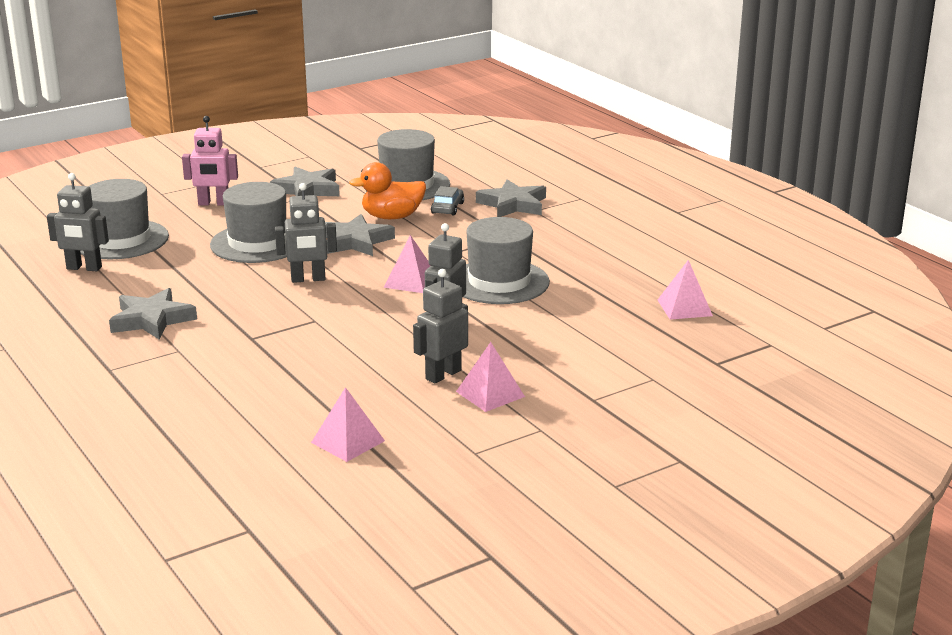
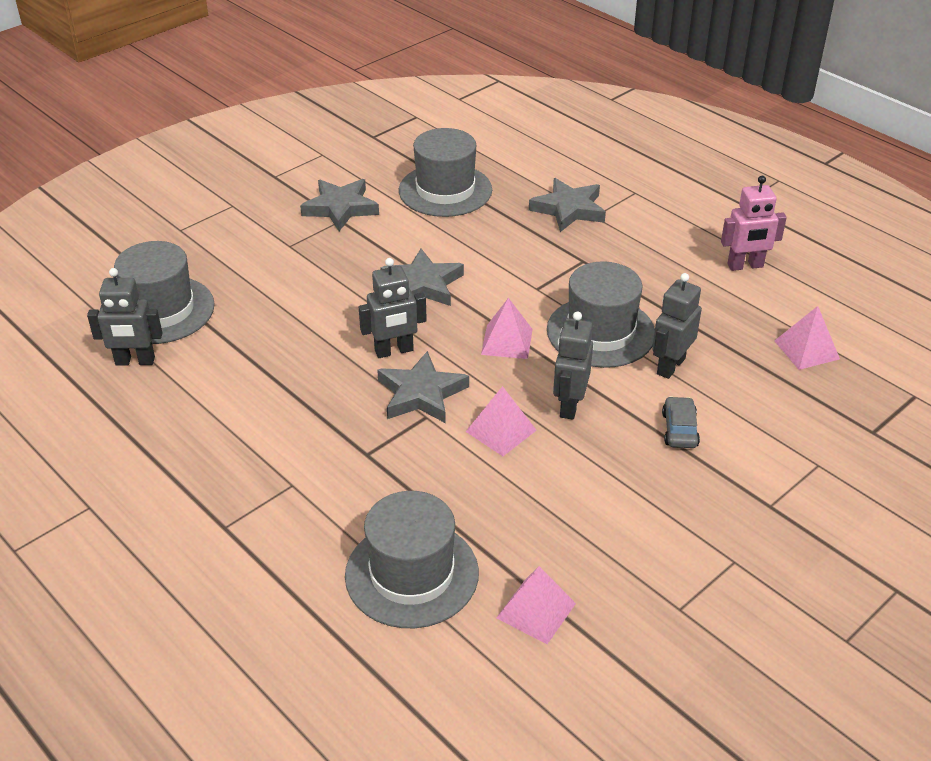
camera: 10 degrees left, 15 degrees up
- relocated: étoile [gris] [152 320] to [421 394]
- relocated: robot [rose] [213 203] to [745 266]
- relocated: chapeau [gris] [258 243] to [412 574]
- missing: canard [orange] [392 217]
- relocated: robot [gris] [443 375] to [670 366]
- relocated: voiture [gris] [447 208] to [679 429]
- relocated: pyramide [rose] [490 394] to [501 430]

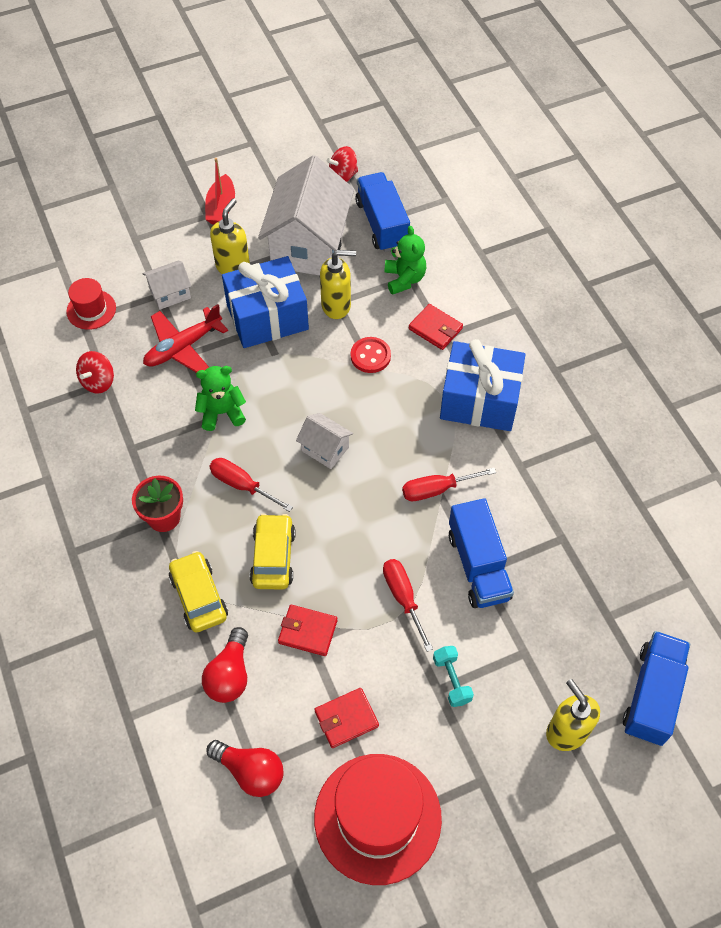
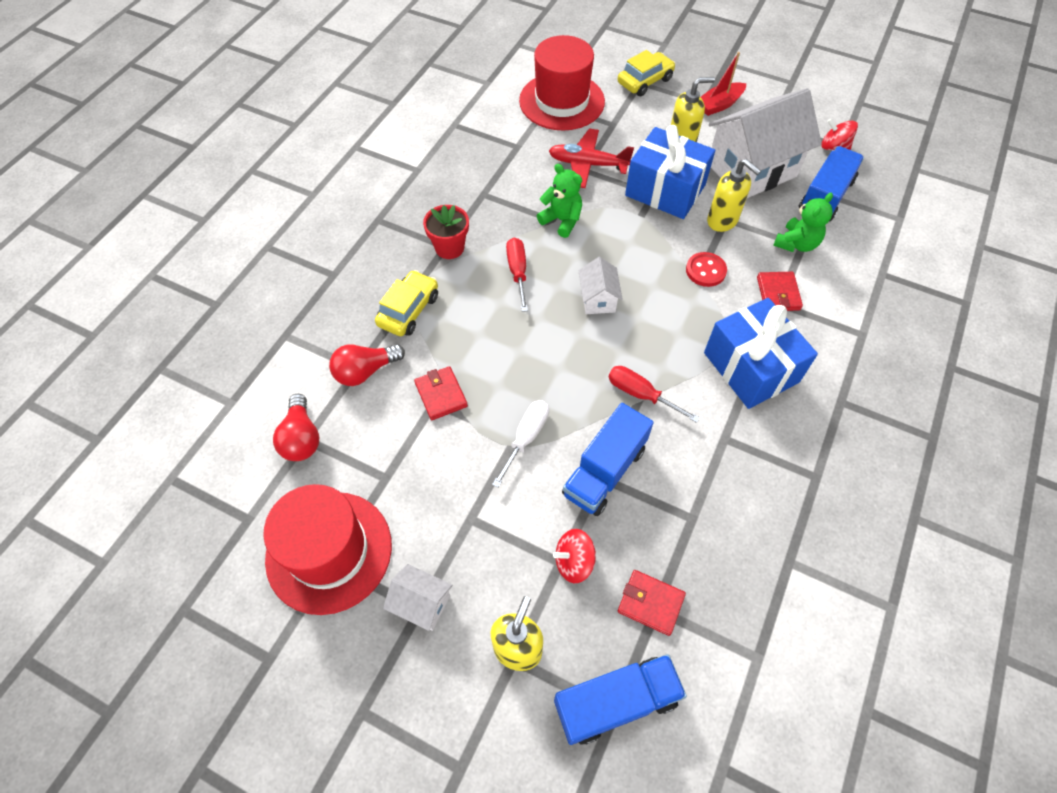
camera: 50 degrees right, 0 degrees up
- size: chapeau [rouge] [91 309] = [561 101] x2.01
- relocated: toupie [rouge] [98 381] to [574 562]
- relocated: maison [blanc] [170 293] to [422 603]
- relocated: voiture [jaune] [273 557] to [645 81]
- relocated: portefeuille [rouge] [346 719] to [650 603]
- colour: tournevis [rouge] [403 598] to tournevis [blanc] [526 438]
- missing: haltère [turquoise] [452 680]

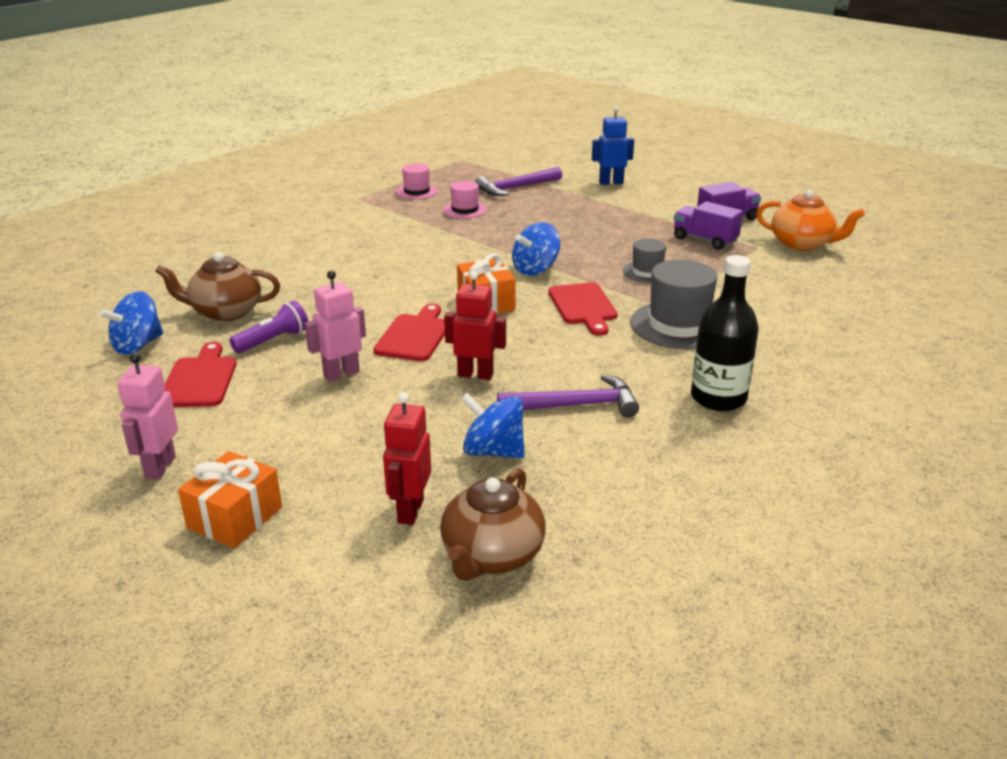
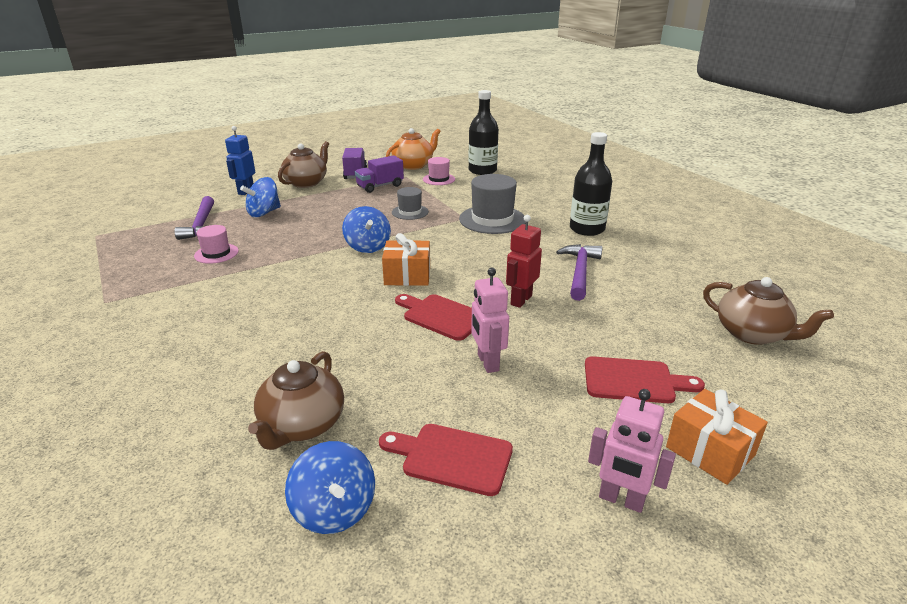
camera: 70 degrees left, 0 degrees up
- missing: lampe de poche [violet] [273 340]
- missing: robot [rouge] [410 511]
- relocated: chapeau [rose] [416 191] to [439 179]
- relocated: toupie [bleu] [493 451] to [264 213]
- relocated: planche à découper [rouge] [583 306] to [634 381]
- appeared: théière [marron] [306 183]
- appeared: bouteille [noir] [482 170]

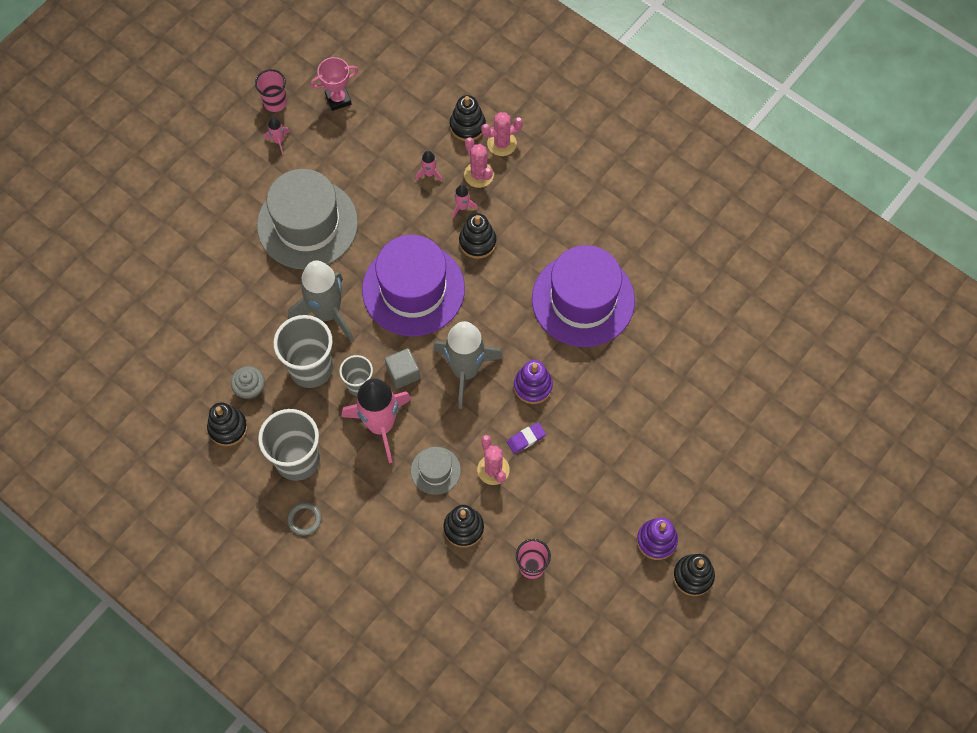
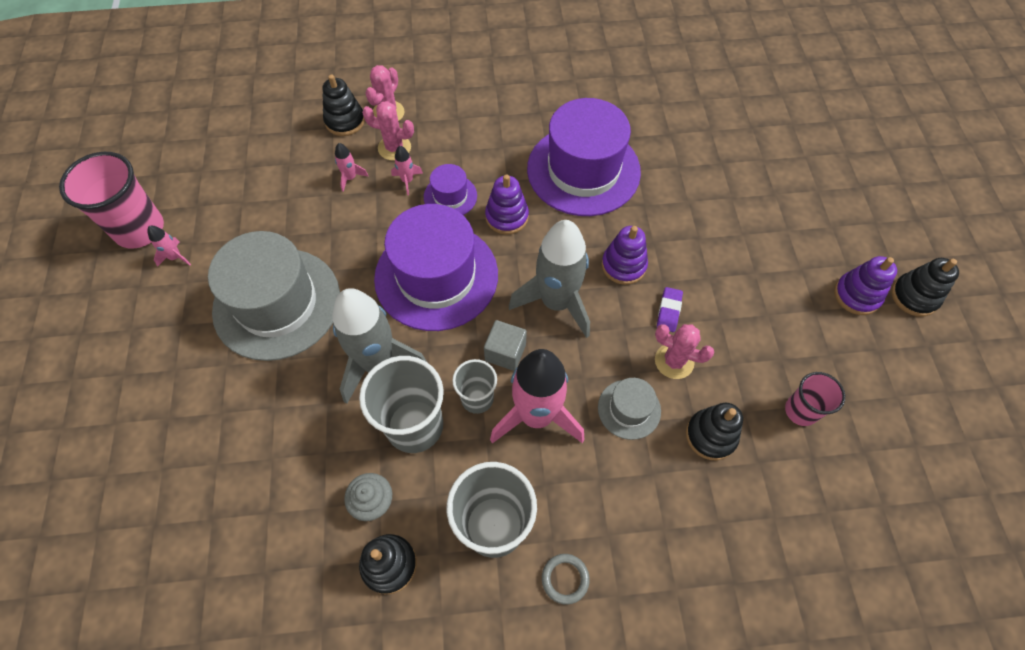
camera: 45 degrees left, 5 degrees down
- size: gobelet [rose] [275 102] = [139 229] x1.74
- missing: trophée [rose] [338 99]
- exchanged: jouet à empiler [noir] [477 242] to chapeau [violet] [450 196]
- appeared: jouet à empiler [violet] [507 217]

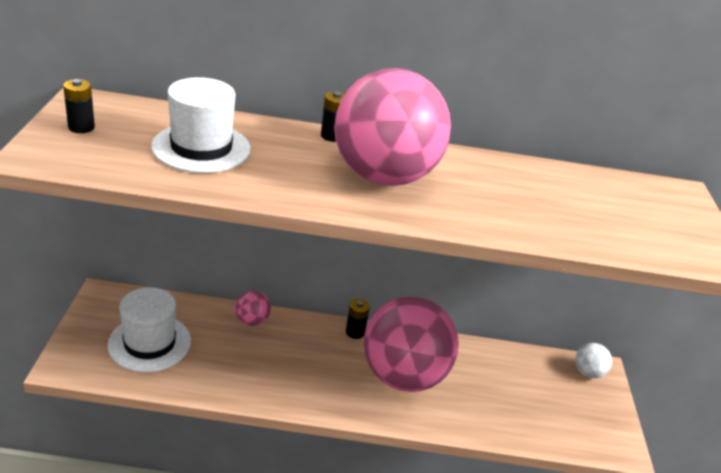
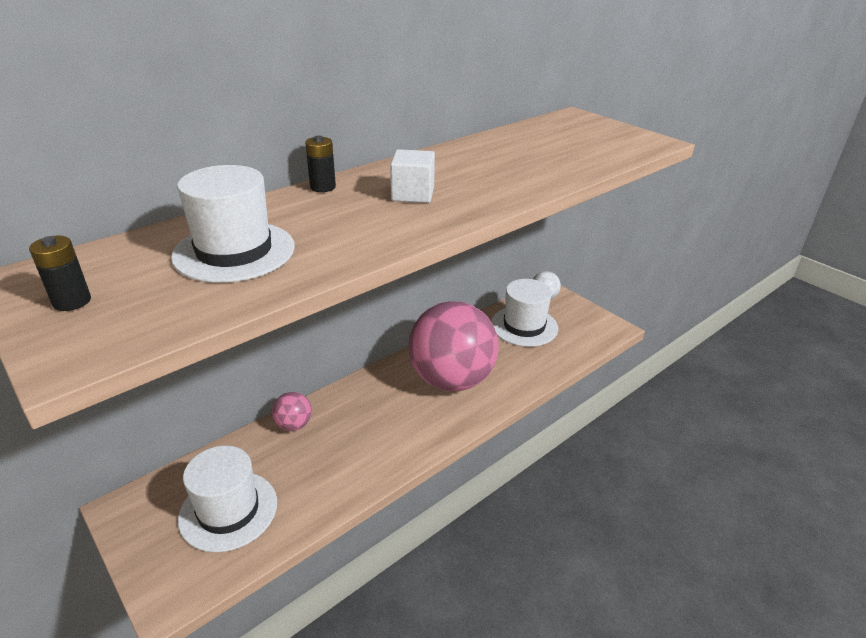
camera: 40 degrees left, 0 degrees up
- exchanged: balle [rose] [383 177] to cube [blanc] [413 194]
- missing: pile [noir] [355 332]
- appeared: chapeau [blanc] [524 326]

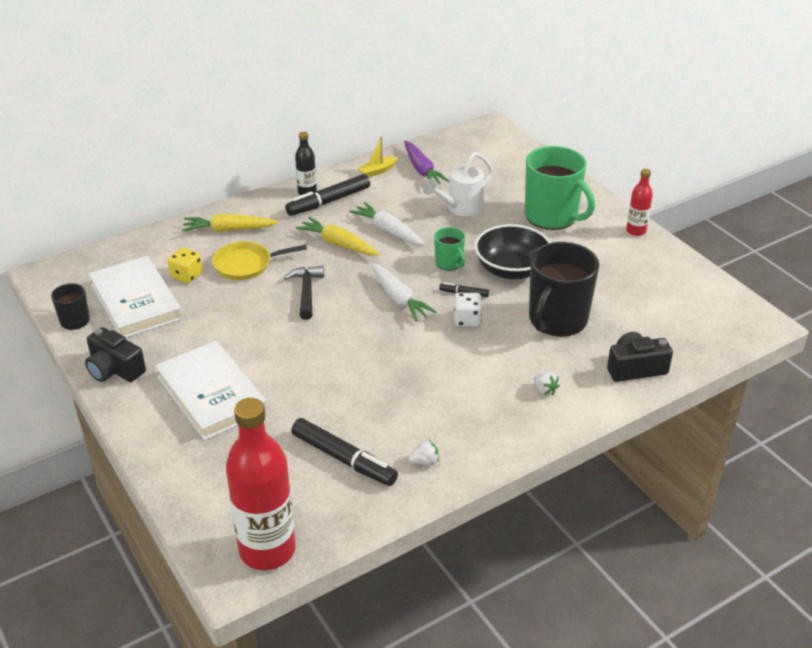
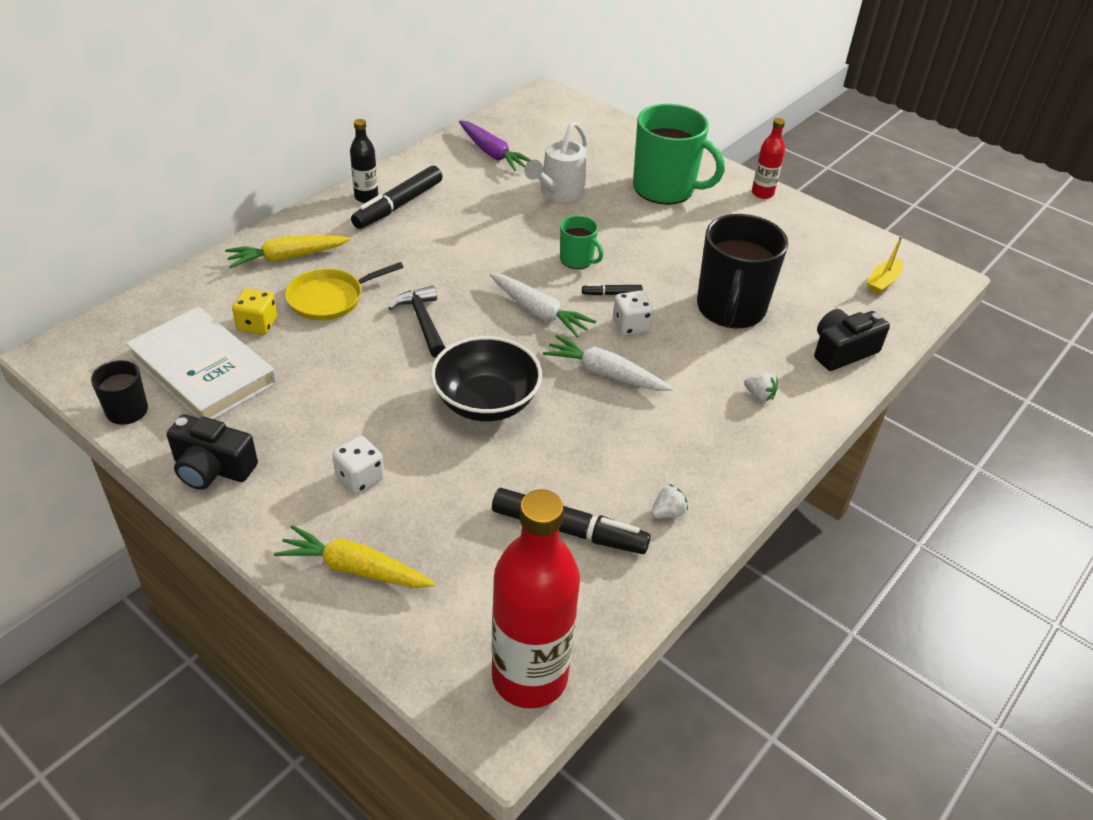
camera: 20 degrees left, 5 degrees up
- exchanged: livre [blanc] [211 394] to dé [blanc] [360 477]
- relocated: carotte [jaune] [338 244] to [355 569]
- relocated: carotte [blanc] [388 231] to [605 374]
- relocated: bateau [jaune] [377 171] to [883 282]
- relocated: bol [noir] [511 270] to [486 402]

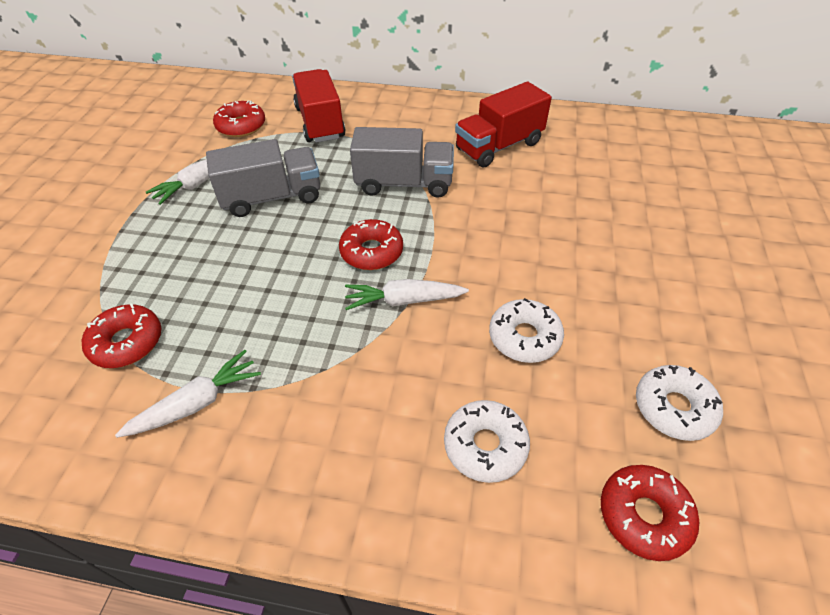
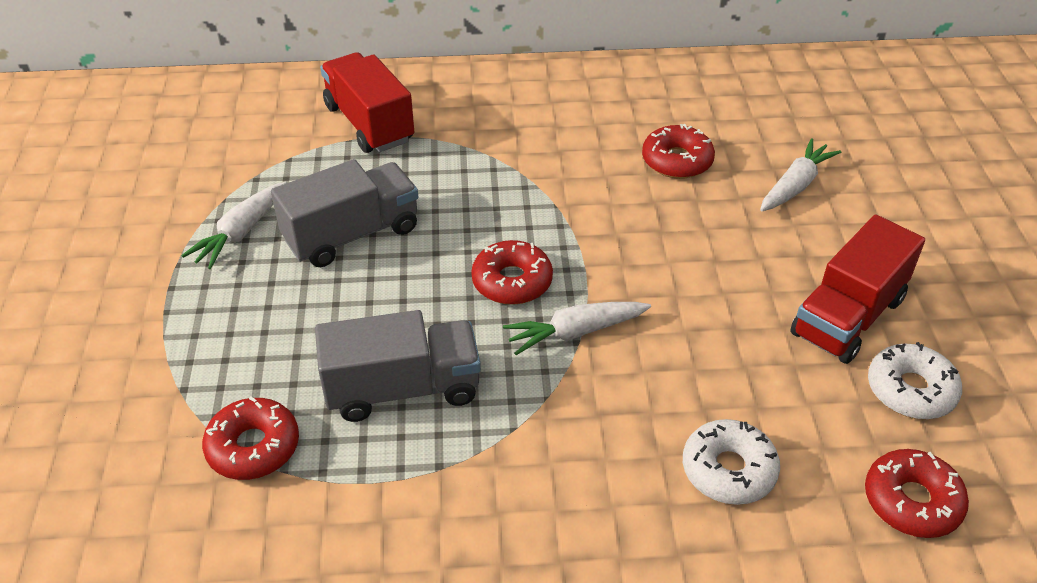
camera: 15 degrees left, 5 degrees down
- relocated: carotte [blanc] [197 403] to [795 185]
- relocated: beignet [rouge] [241 126] to [677 161]
- relocated: camion [gris] [404 183] to [402 389]
- relocated: camion [rouge] [499 146] to [847 317]
- missing: beignet [blanc] [524 337]

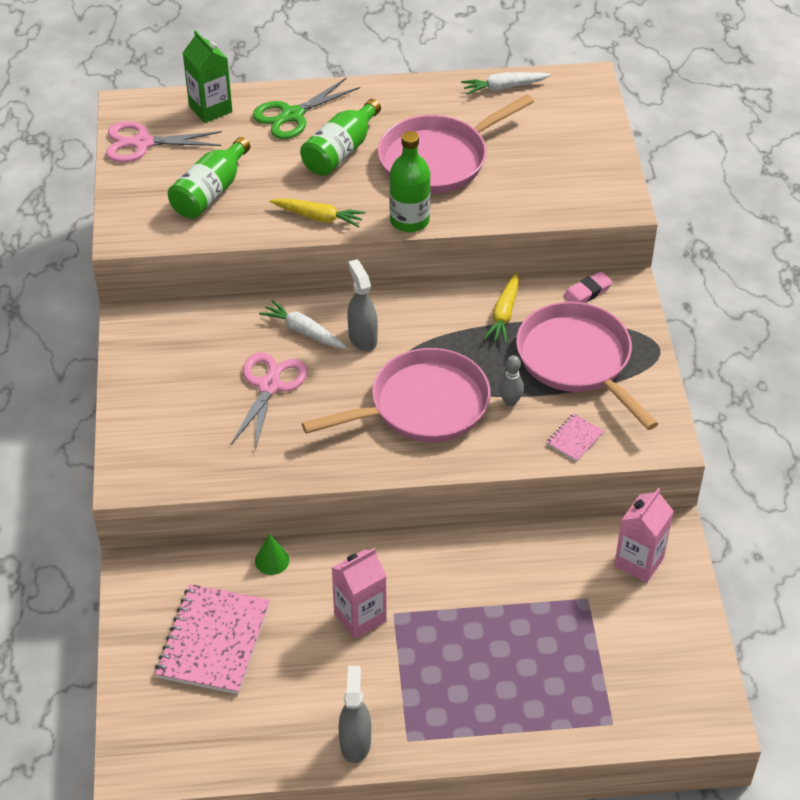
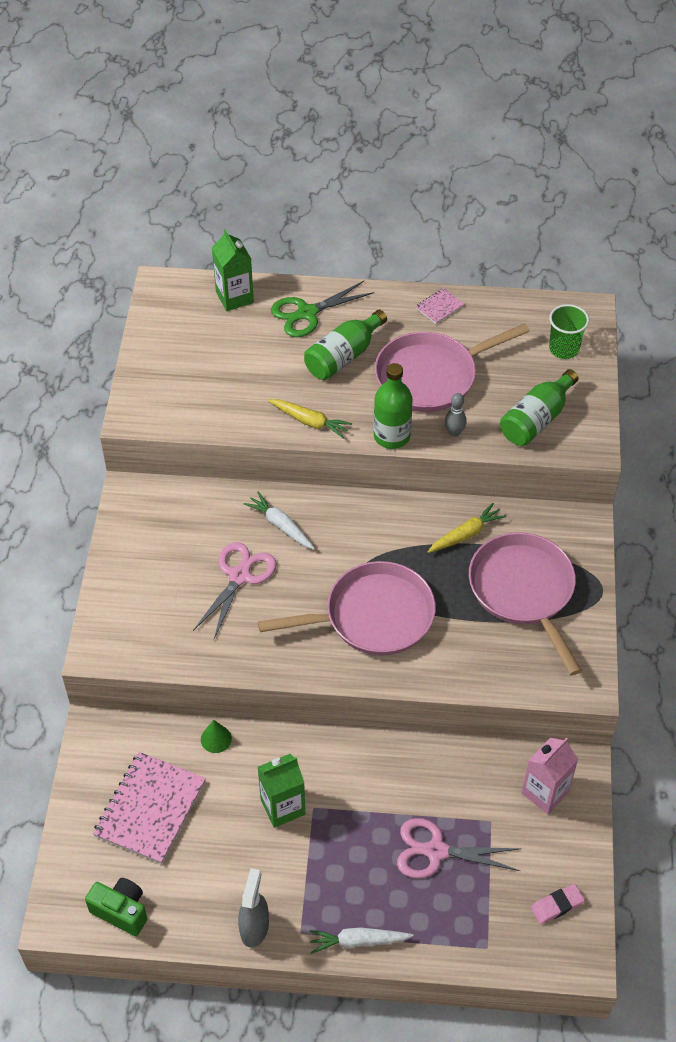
camera: 10 degrees right, 5 degrees up
- relocated: ciseaux [rose] [142 143] to [435 851]
- relocated: bouteille [vert] [210 192] to [536 419]
- colour: brique de lait [rose] [360 617] to brique de lait [vert] [282 807]
- missing: vaporisateur [gris] [362 338]
- relocated: carotte [blanc] [504 87] to [358 941]
- spun: carotte [jaune] [504 314] = [466 534] 150 degrees counterclockwise
- relocated: quille [gris] [510 401] to [454 432]
- relocated: carnet [rose] [574 439] to [439 307]
- relocated: gomme [rose] [587 292] to [557 905]
- appeared: appareil photo [vert] [121 911]
- appeared: gobelet [vert] [564 349]

